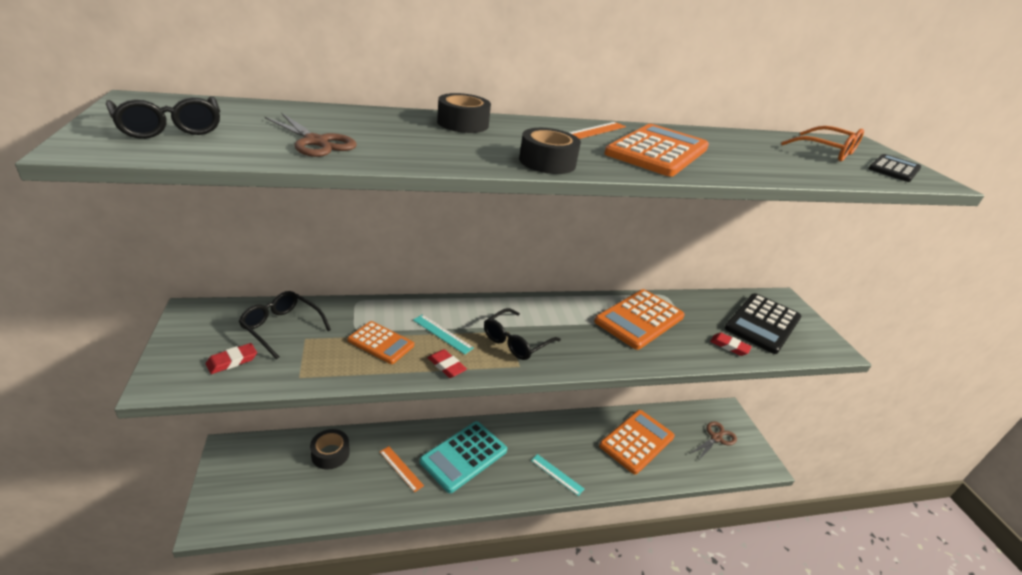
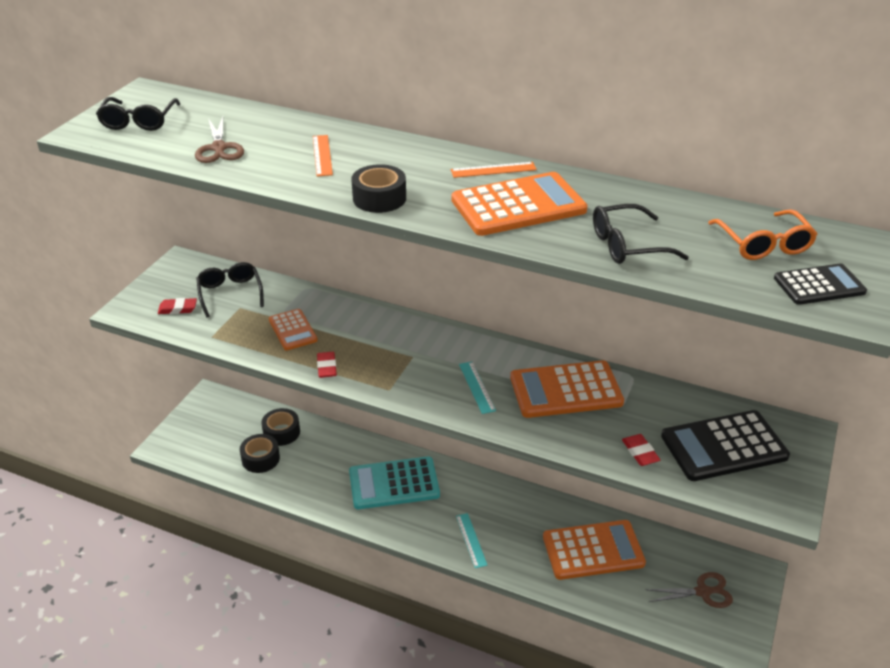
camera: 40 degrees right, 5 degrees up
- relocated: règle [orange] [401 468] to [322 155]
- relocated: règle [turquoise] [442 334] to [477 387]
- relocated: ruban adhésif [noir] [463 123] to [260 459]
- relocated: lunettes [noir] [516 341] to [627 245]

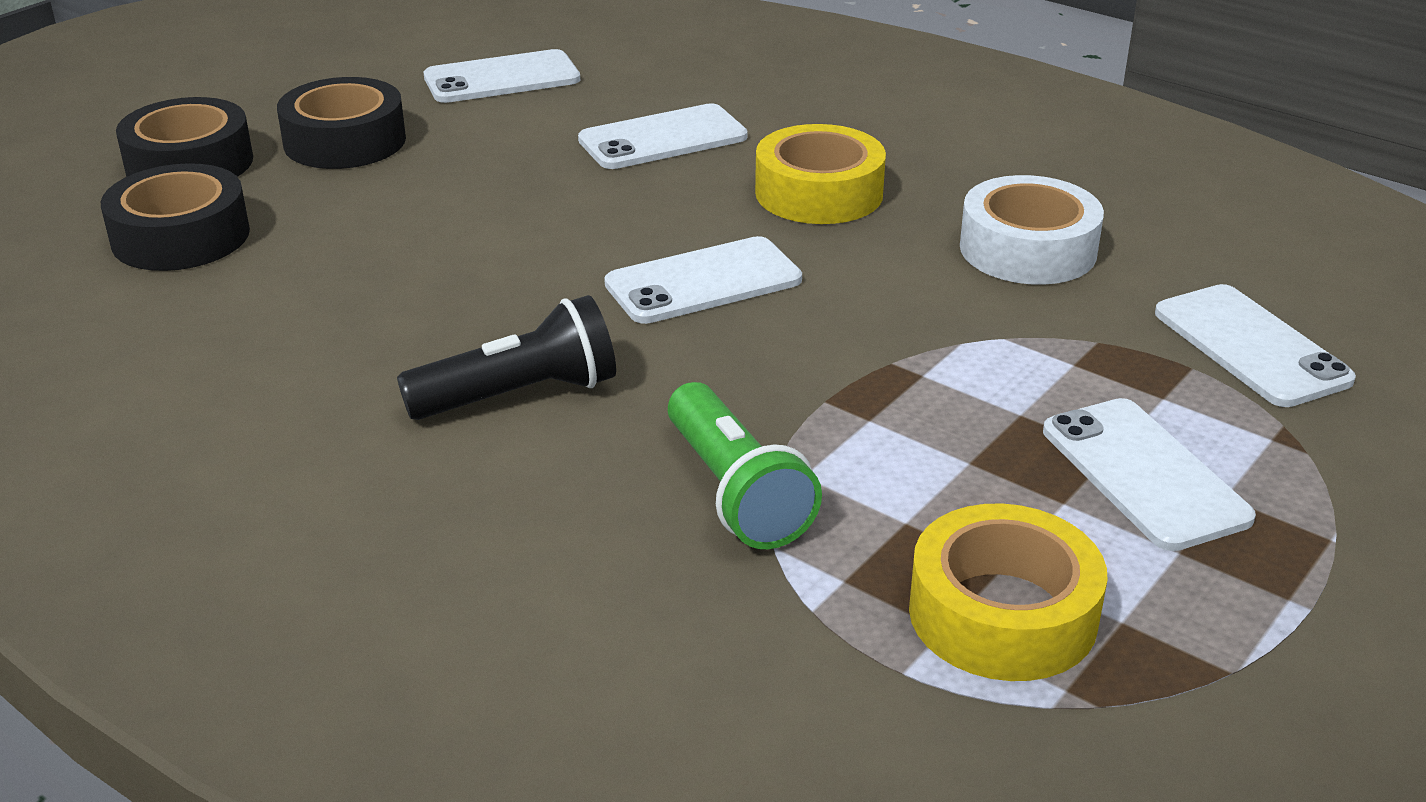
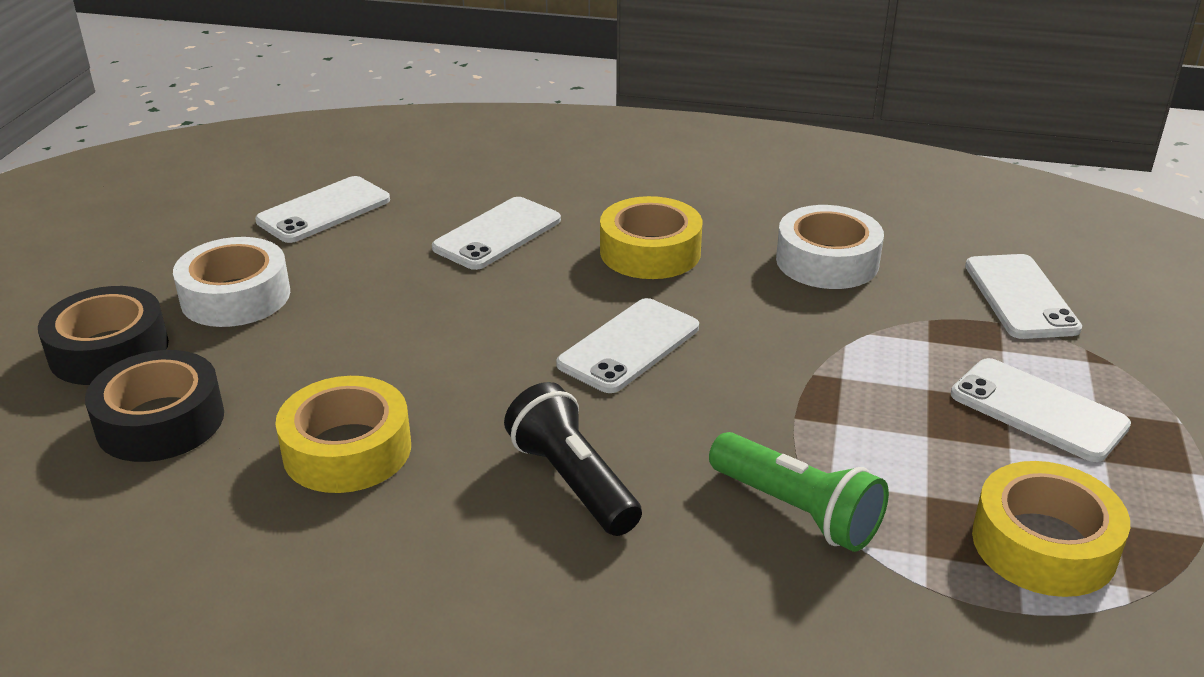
camera: 25 degrees left, 0 degrees up
- colour: ruban adhésif [noir] [345 141] to ruban adhésif [blanc] [236 296]
- spun: lampe de poche [noir] [520 395] = [573 481] 75 degrees counterclockwise
- spun: téléphone [blanc] [1251 346] = [1020 297] 45 degrees clockwise
- appeared: ruban adhésif [jaune] [347 449]

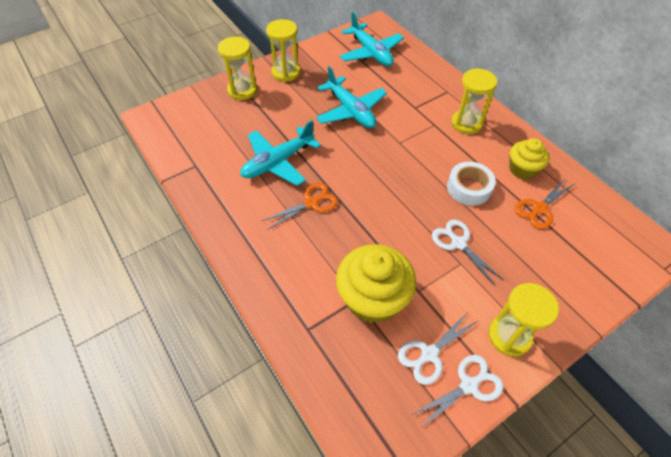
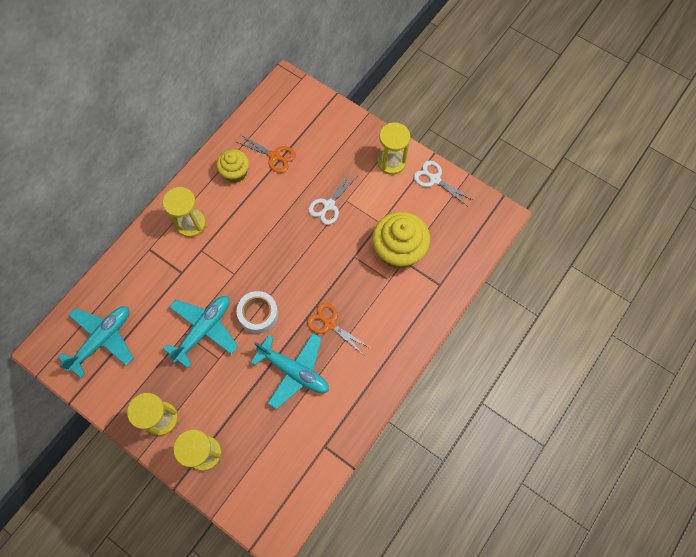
camera: 110 degrees left, 15 degrees up
- missing: ciseaux [blanc] [429 354]
- relocated: ruban adhésif [blanc] [469 188] to [258 314]

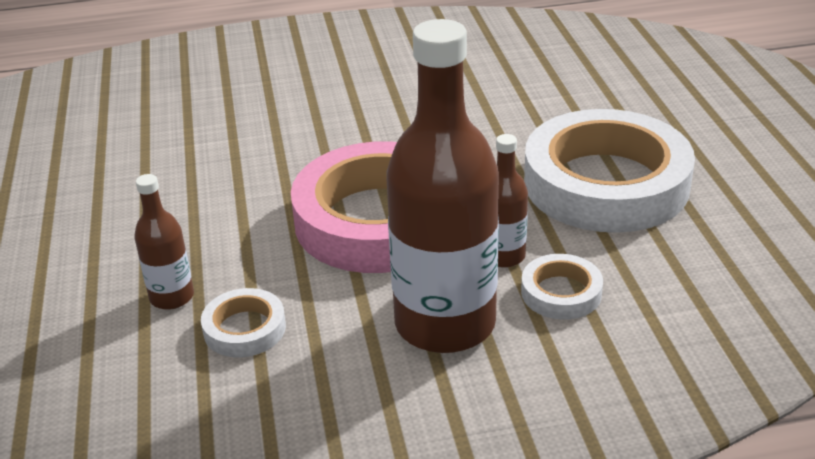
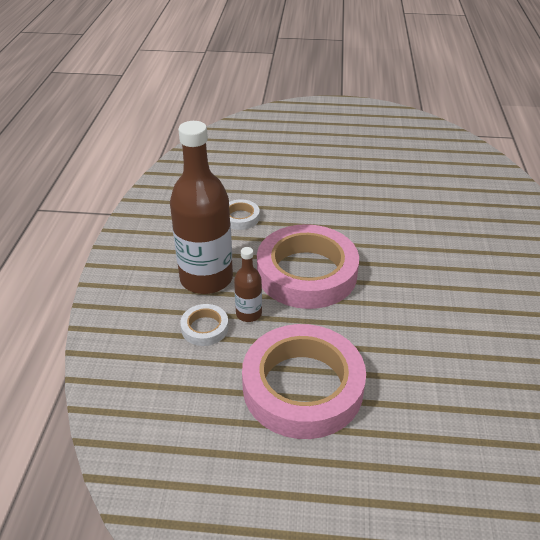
camera: 105 degrees right, 5 degrees up
- missing: bouteille [marron] [172 297]
- colour: ruban adhésif [blanc] [606 183] to ruban adhésif [rose] [302 387]

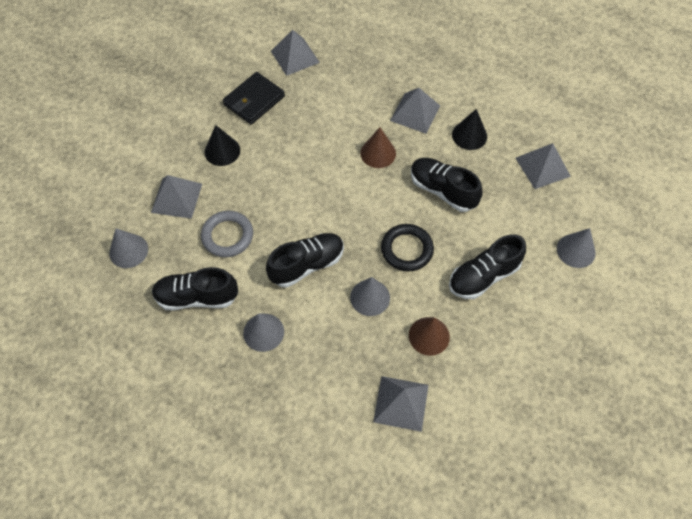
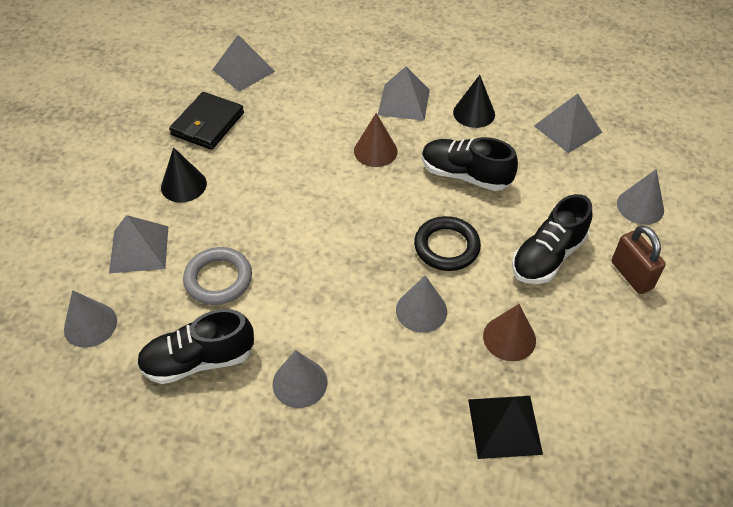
camera: 15 degrees left, 10 degrees down
- missing: chaussure [noir] [307 265]
- colour: pyramide [gris] [401 403] to pyramide [noir] [504 426]
- appeared: cadenas [marron] [631 275]

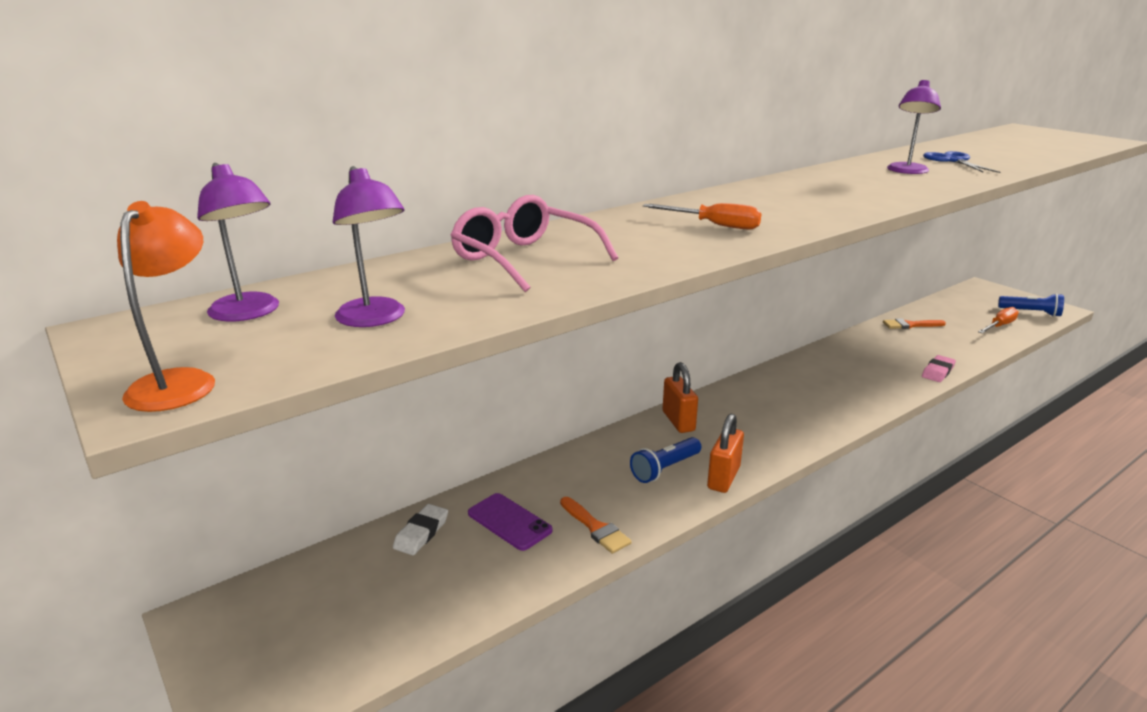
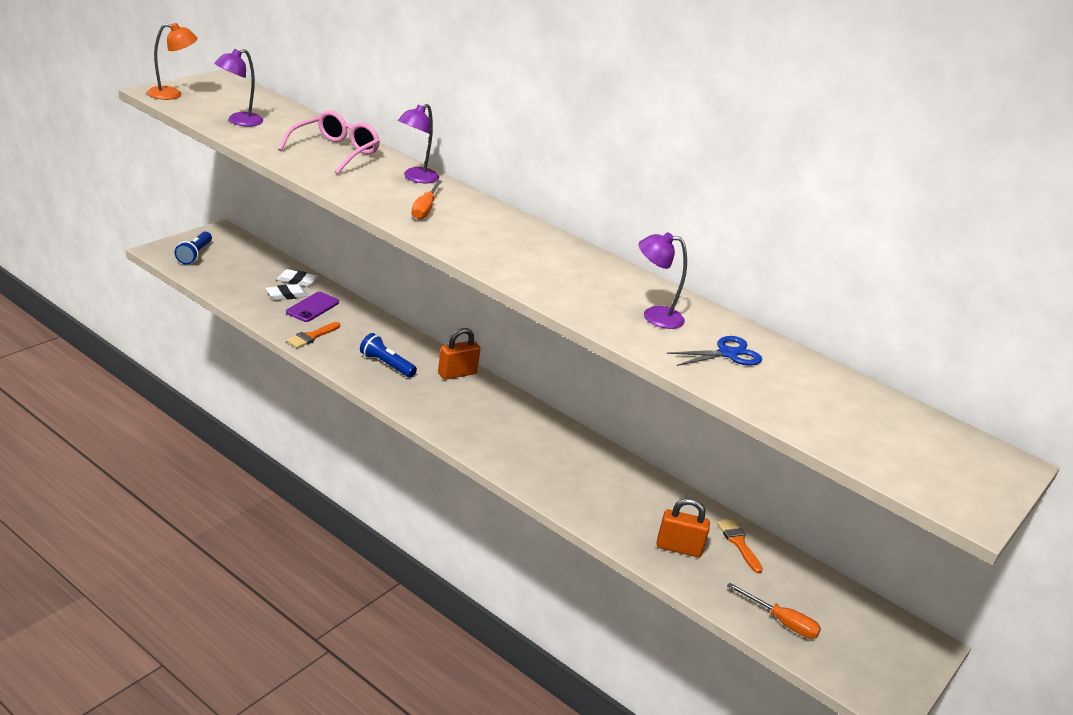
camera: 70 degrees right, 5 degrees up
- relocated: lampe [violet] [249 313] to [416 178]
- relocated: cadenas [orange] [723 478] to [678 548]
- missing: gomme [rose] [937 372]
- relocated: lampe de poche [bleu] [1031 312] to [194 254]
- appeared: gomme [blanc] [286 295]

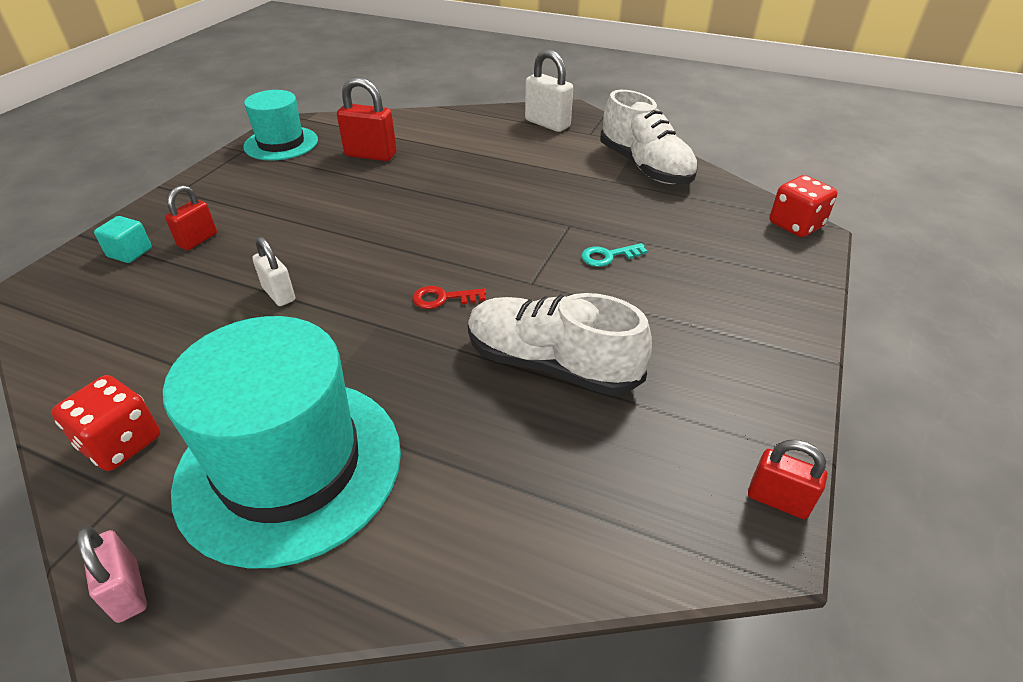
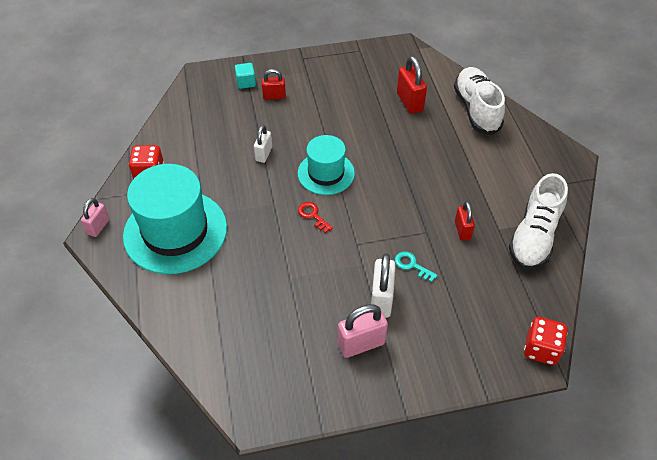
camera: 55 degrees right, 10 degrees up
- relocated: chapeau [turquoise] [281 143] to [326 173]
- relocated: chaussure [blanc] [551 364] to [476 109]
- relocated: cadenas [blanc] [547 124] to [381 299]
- relocated: cadenas [rouge] [778 500] to [462 230]
- appeared: cadenas [rose] [361 344]

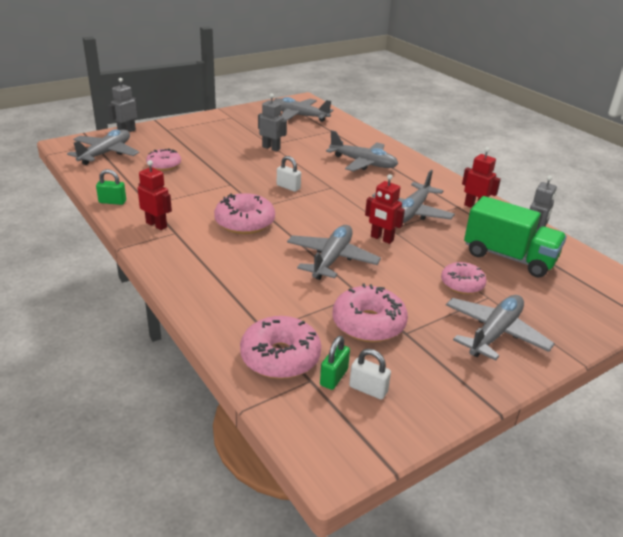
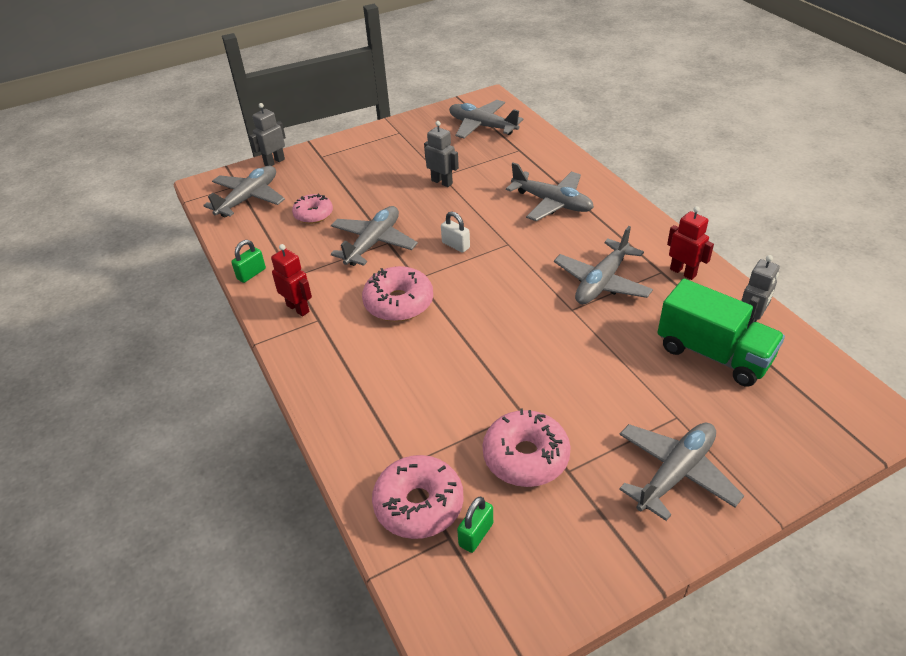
camera: 10 degrees right, 10 degrees up
- spun: cadenas [vert] [112 202] = [251 274] 60 degrees counterclockwise
- relocated: avion [gris] [331 259] to [373 243]
- missing: cadenas [blanc] [368 389]
- missing: robot [rouge] [381 238]
- missing: beignet [rose] [462 284]

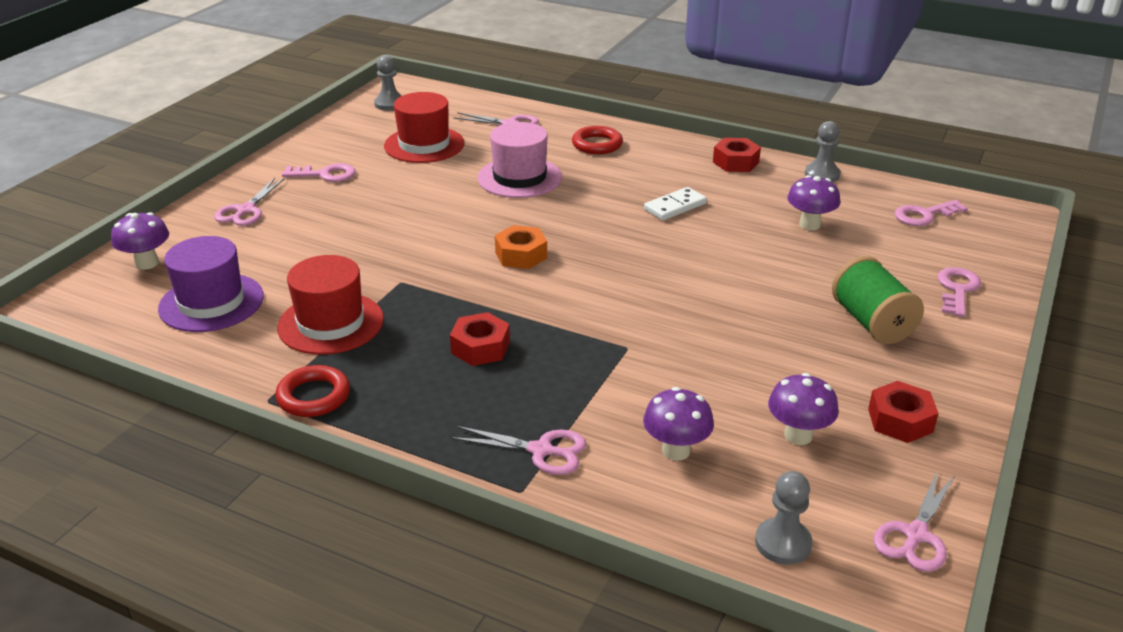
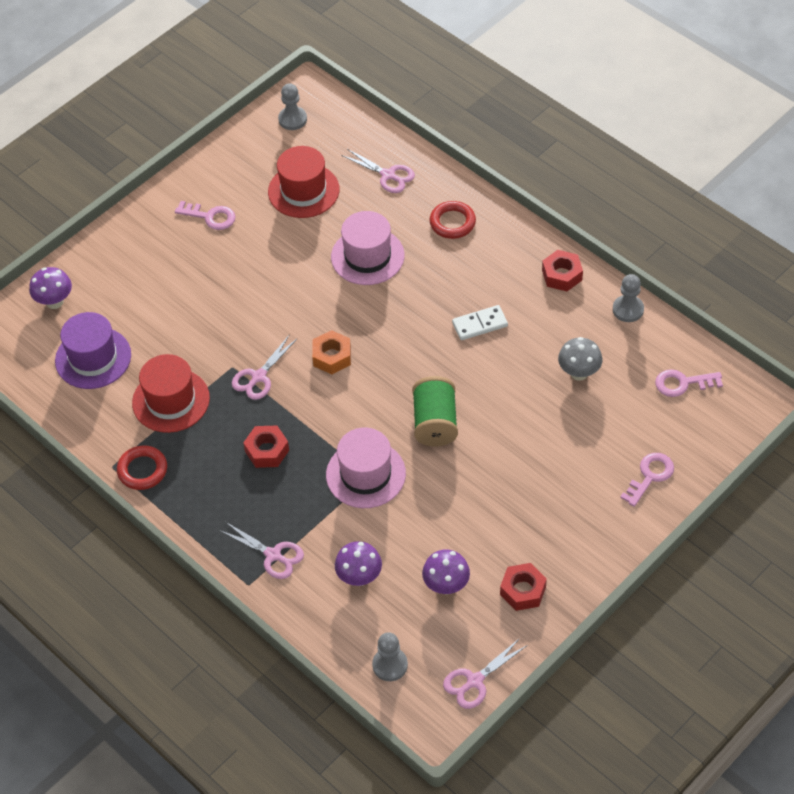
camera: 20 degrees right, 20 degrees up
- relocated: ciseaux [rose] [246 210] to [258 377]
- colour: champignon [violet] [809 224] to champignon [gris] [579 373]
- relocated: bobine [vert] [871 323] to [435 423]
- appeared: chapeau [rose] [365 474]

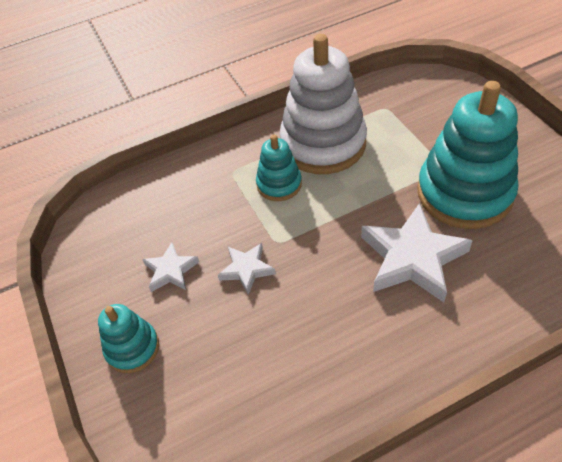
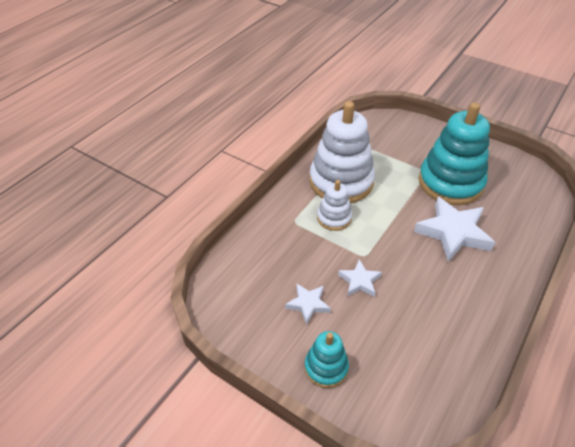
camera: 35 degrees left, 5 degrees down
- colour: jouet à empiler [turquoise] [279 184] to jouet à empiler [blanc] [334 218]

